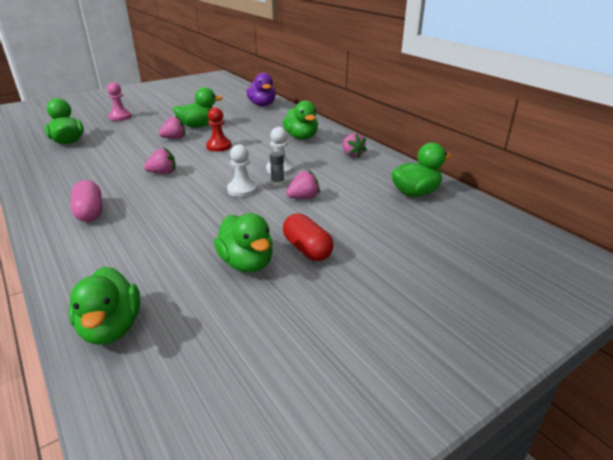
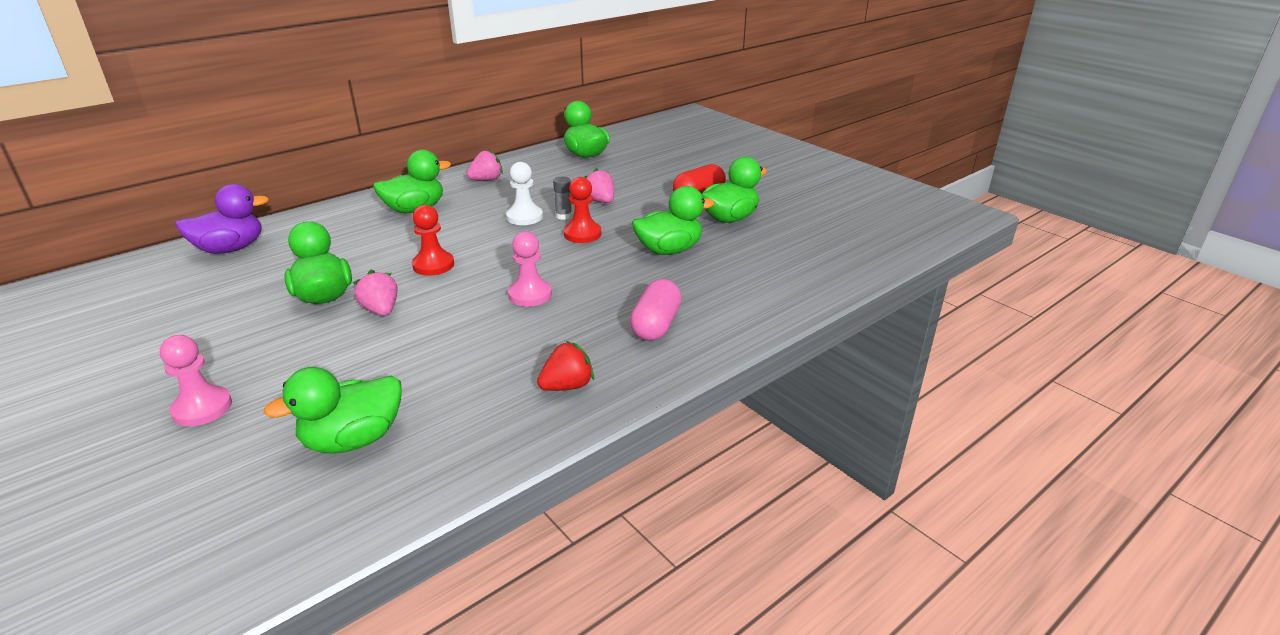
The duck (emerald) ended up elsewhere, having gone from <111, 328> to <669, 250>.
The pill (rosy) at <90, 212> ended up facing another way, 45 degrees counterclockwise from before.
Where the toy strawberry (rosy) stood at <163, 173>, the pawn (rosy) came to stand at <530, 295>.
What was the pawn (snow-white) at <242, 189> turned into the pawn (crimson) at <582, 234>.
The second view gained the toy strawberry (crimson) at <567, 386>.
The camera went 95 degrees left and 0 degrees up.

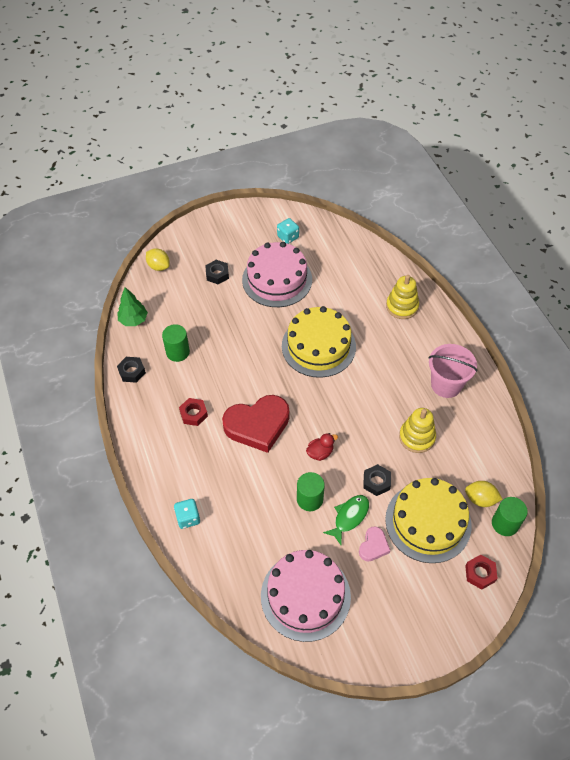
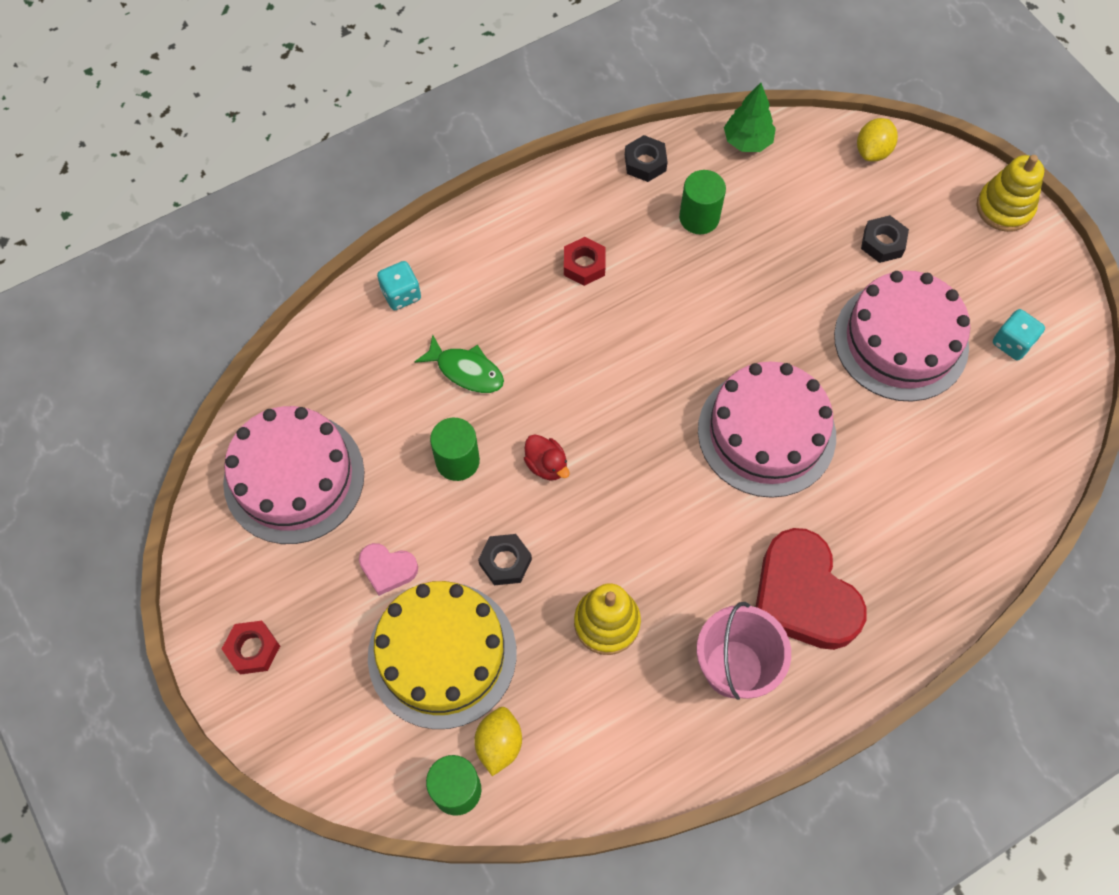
The heart (crimson) ended up elsewhere, having gone from <257, 425> to <803, 596>.
What was the gateau (yellow) at <318, 346> turned into the gateau (rosy) at <766, 433>.
The fish (emerald) ended up elsewhere, having gone from <349, 517> to <466, 371>.
The stacking rings (yellow) ended up elsewhere, having gone from <402, 306> to <1004, 208>.
The hexagon nut (crimson) ended up elsewhere, having gone from <480, 573> to <253, 649>.
The camera went 80 degrees right and 10 degrees up.

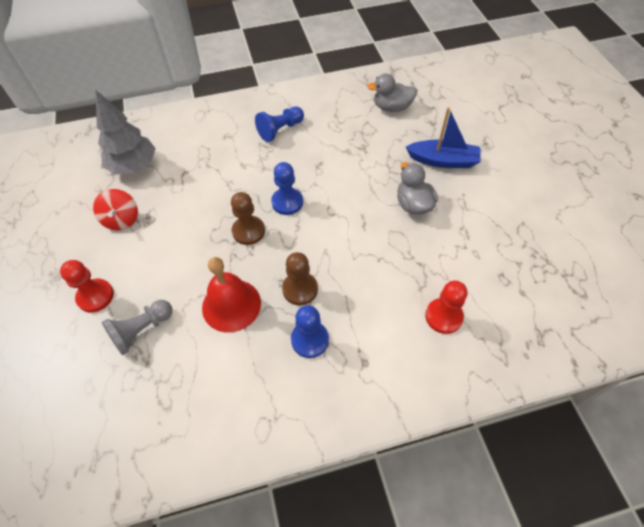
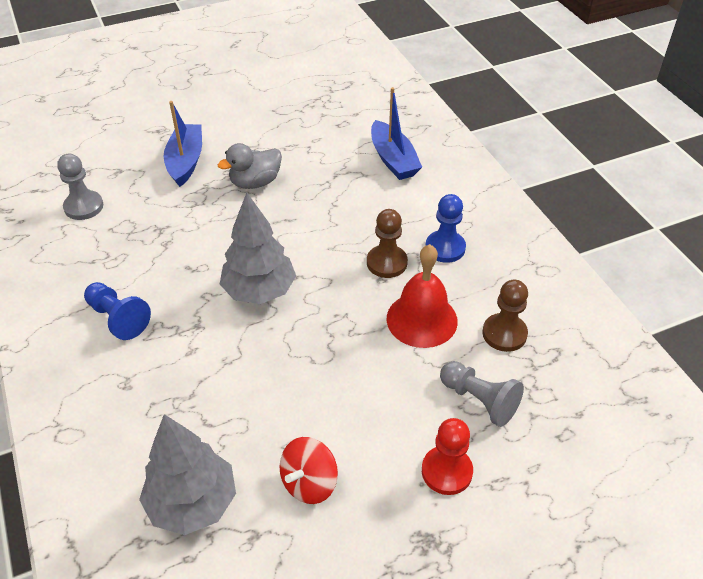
The toy top (crimson) at <122, 219> ended up facing another way, 150 degrees clockwise from before.
The pawn (russet) ended up elsewhere, having gone from <248, 231> to <504, 334>.
Where the pawn (cobalt) stood at <287, 202>, the toy tree (ash-grey) came to stand at <259, 291>.
Where the duck (ash-grey) stood at <392, 107>, the pawn (ash-grey) came to stand at <84, 207>.
Where the pawn (crimson) stood at <443, 316>, the toy boat (cobalt) came to stand at <393, 159>.
The camera went 100 degrees left and 10 degrees down.

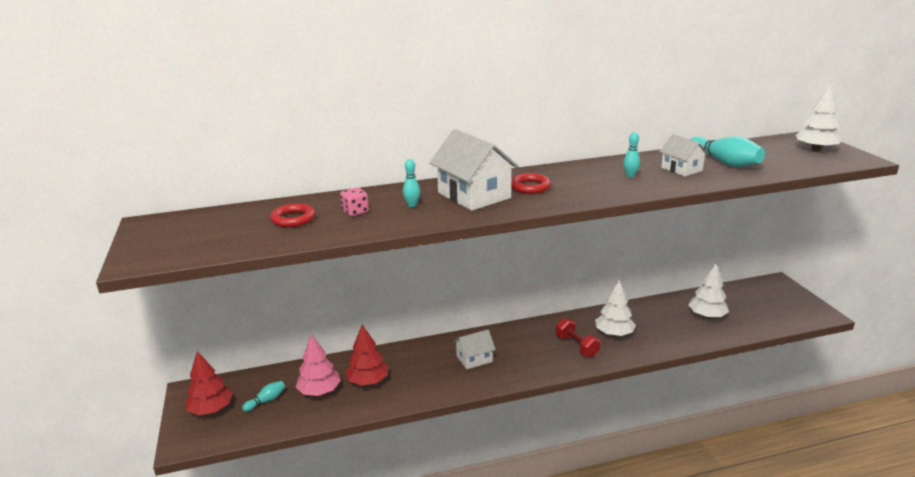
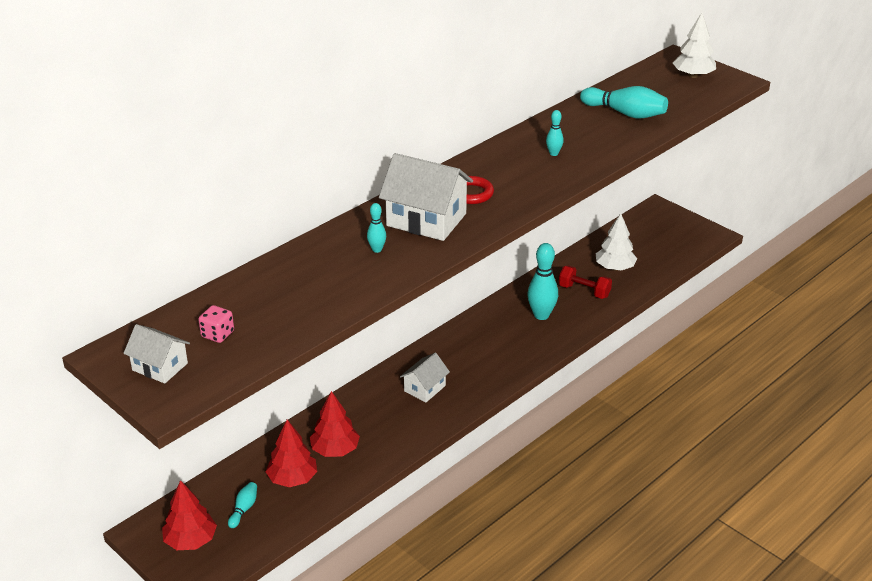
The second view lost the ring (crimson) at <293, 219>.
What was the toy tree (rosy) at <319, 391> turned into the toy tree (crimson) at <292, 479>.
The dice (rosy) ended up elsewhere, having gone from <355, 212> to <217, 334>.
The hand weight (crimson) ended up elsewhere, having gone from <577, 346> to <584, 291>.
Where the toy tree (snow-white) stood at <614, 333>, the tenpin (turquoise) came to stand at <541, 315>.
The toy house (snow-white) ended up elsewhere, having gone from <681, 169> to <160, 367>.
The camera went 30 degrees left and 10 degrees up.

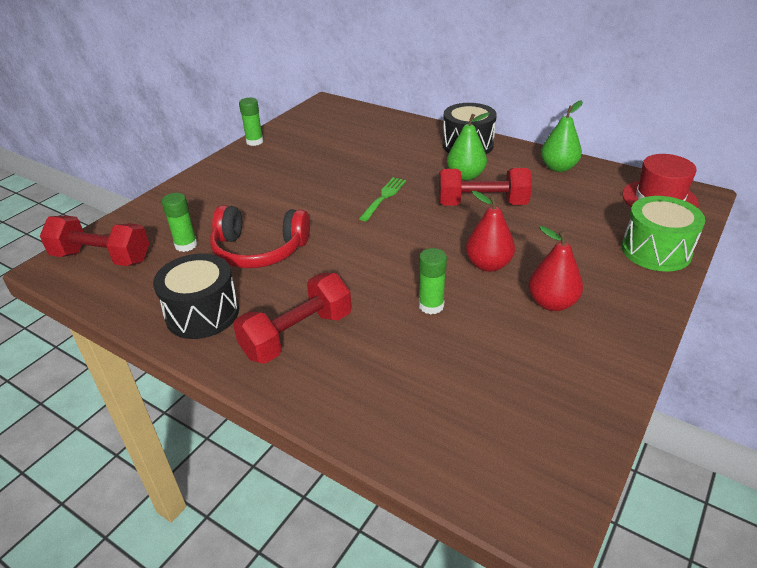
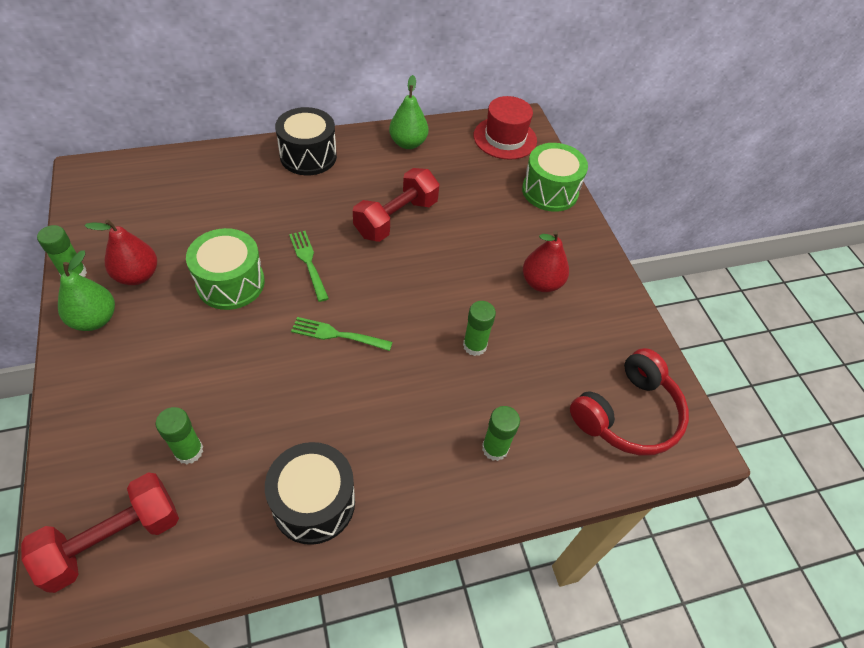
The headset (crimson) ended up elsewhere, having gone from <259, 250> to <628, 414>.
The second view lost the hand weight (crimson) at <297, 335>.
The pear (emerald) ended up elsewhere, having gone from <465, 176> to <94, 319>.
The pear (crimson) ended up elsewhere, having gone from <488, 265> to <137, 275>.
The second view gained the snare drum (emerald) at <230, 283>.
The second view gained the table fork (emerald) at <338, 335>.
The second view gained the glue (emerald) at <495, 448>.
The camera went 55 degrees left and 15 degrees up.

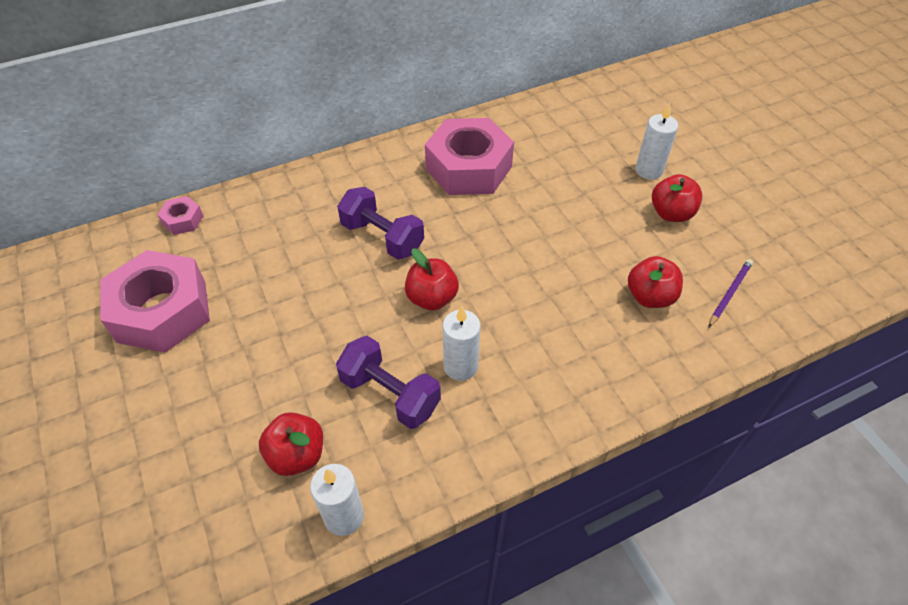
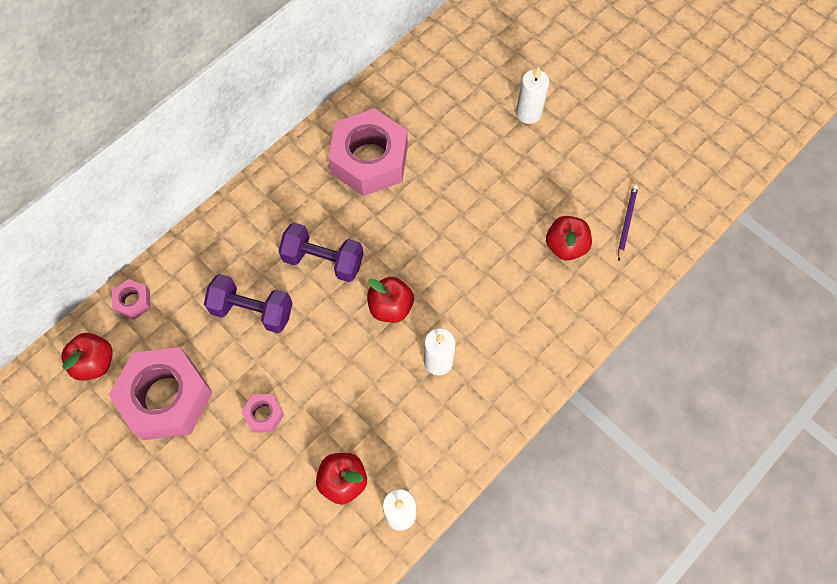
The hand weight (purple) ended up elsewhere, having gone from <390, 394> to <252, 311>.
The toy apple (crimson) ended up elsewhere, having gone from <671, 213> to <95, 363>.
The second view gained the hexagon nut (rosy) at <264, 415>.
The camera went 20 degrees left and 15 degrees up.

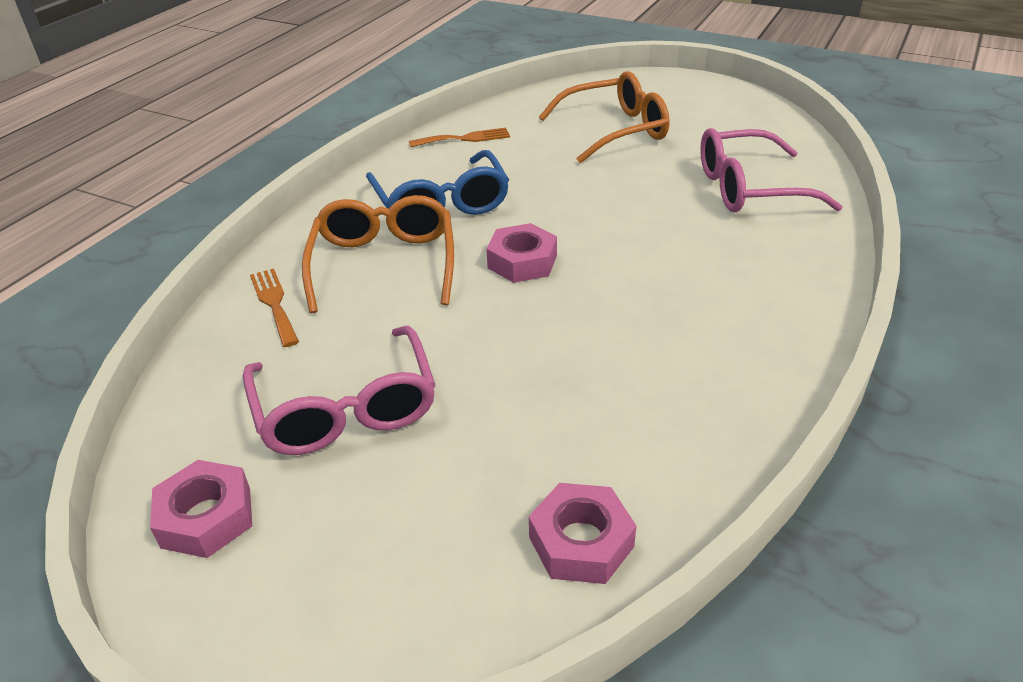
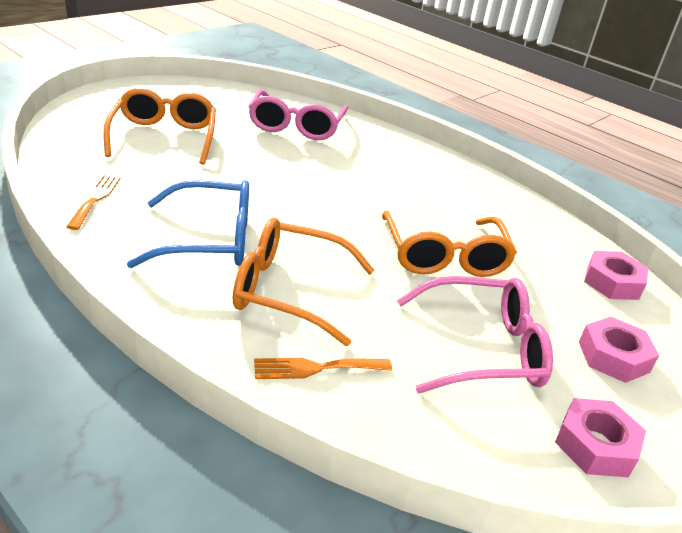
The hexagon nut (rosy) ended up elsewhere, having gone from <522, 262> to <613, 357>.
The second view gained the spectacles (bright orange) at <444, 256>.
The camera went 80 degrees left and 5 degrees down.

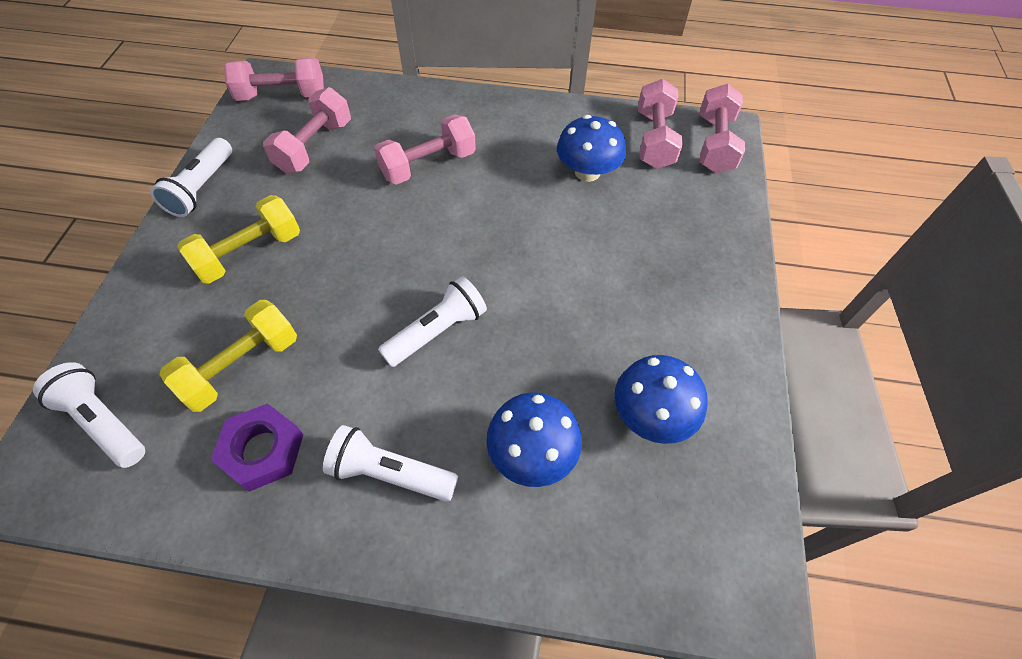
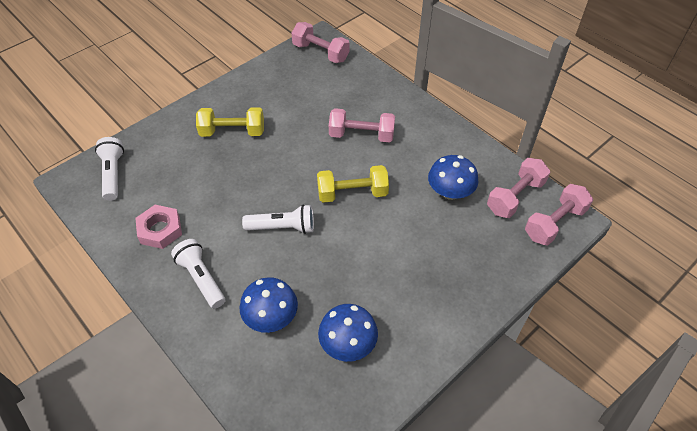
The second view lost the torch (snow-white) at <201, 188>.
The hand weight (yellow) ended up elsewhere, having gone from <241, 366> to <352, 193>.
What was the hexagon nut (purple) at <262, 450> turned into the hexagon nut (rosy) at <160, 230>.
The second view lost the hand weight (rosy) at <314, 146>.
The camera went 40 degrees right and 5 degrees down.

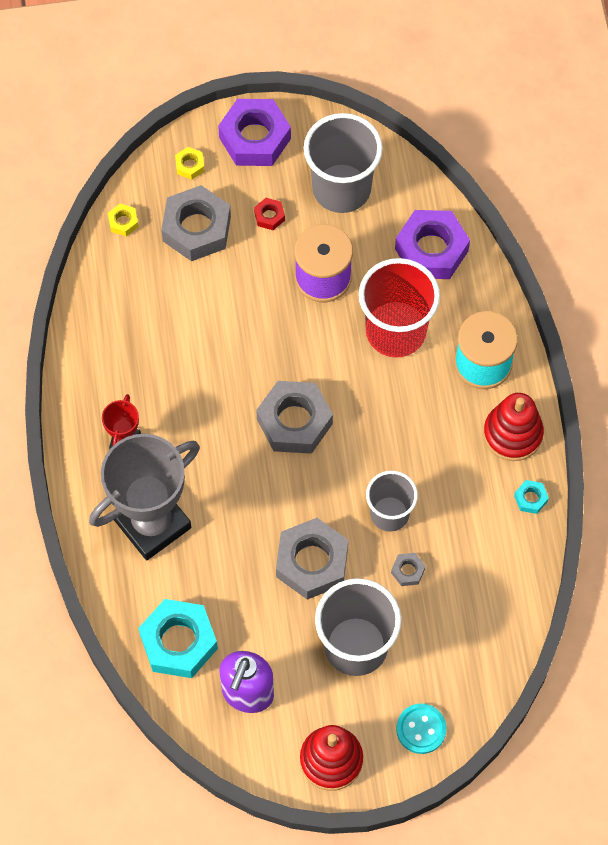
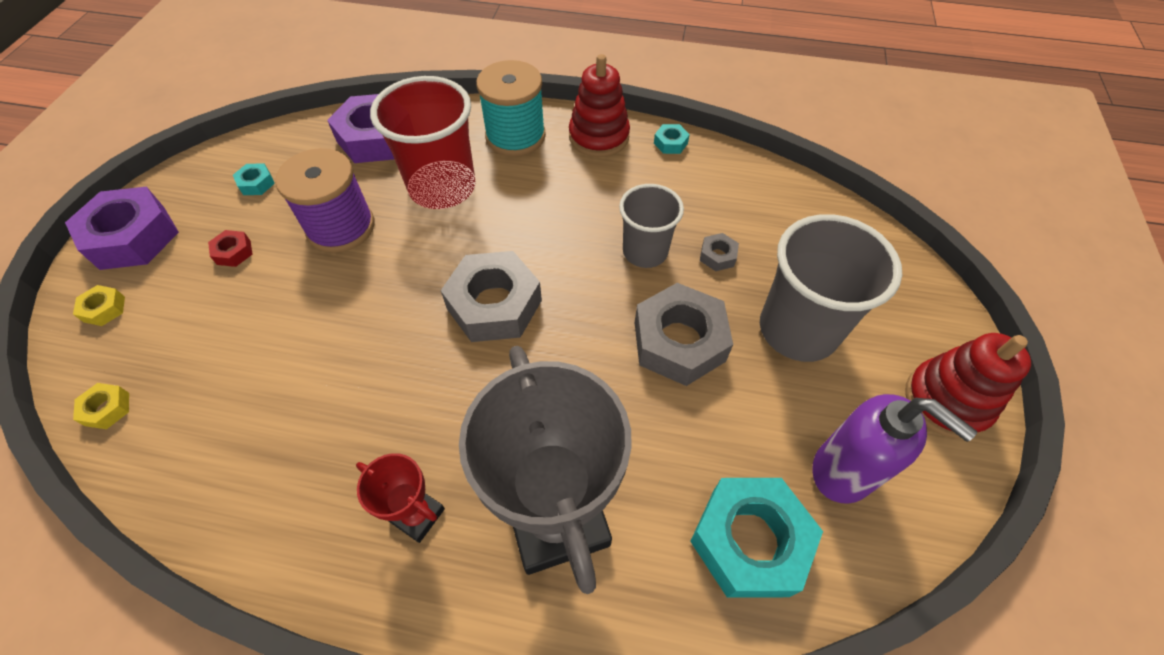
The second view lost the hexagon nut (ash-grey) at <196, 228>.
Where the beaker (ash-grey) stood at <341, 188>, the hexagon nut (turquoise) came to stand at <256, 183>.
The second view lost the shirt button (turquoise) at <421, 729>.
The camera went 70 degrees left and 10 degrees down.

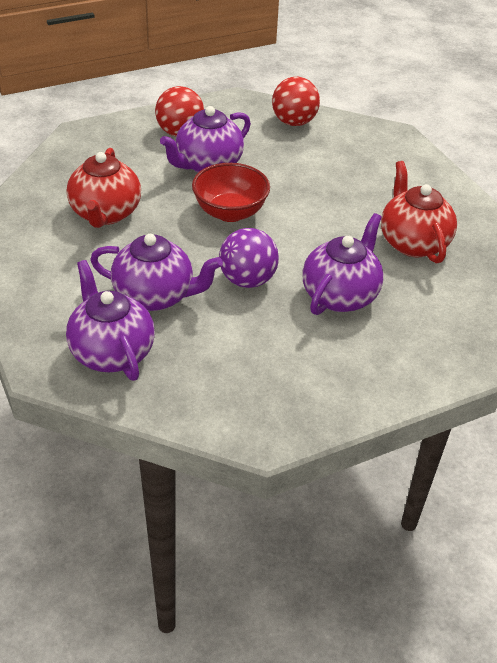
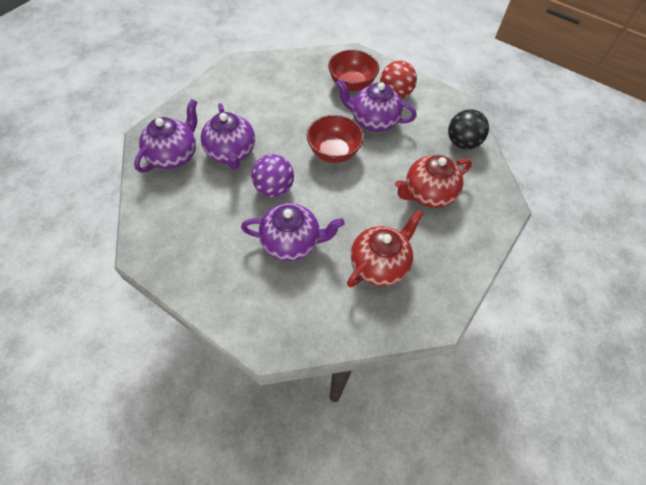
The tea pot (crimson) ended up elsewhere, having gone from <105, 214> to <427, 194>.
What was the sphere (crimson) at <294, 122> turned into the sphere (black) at <462, 143>.
The second view gained the serving bowl (crimson) at <351, 84>.
The camera went 60 degrees right and 15 degrees up.

